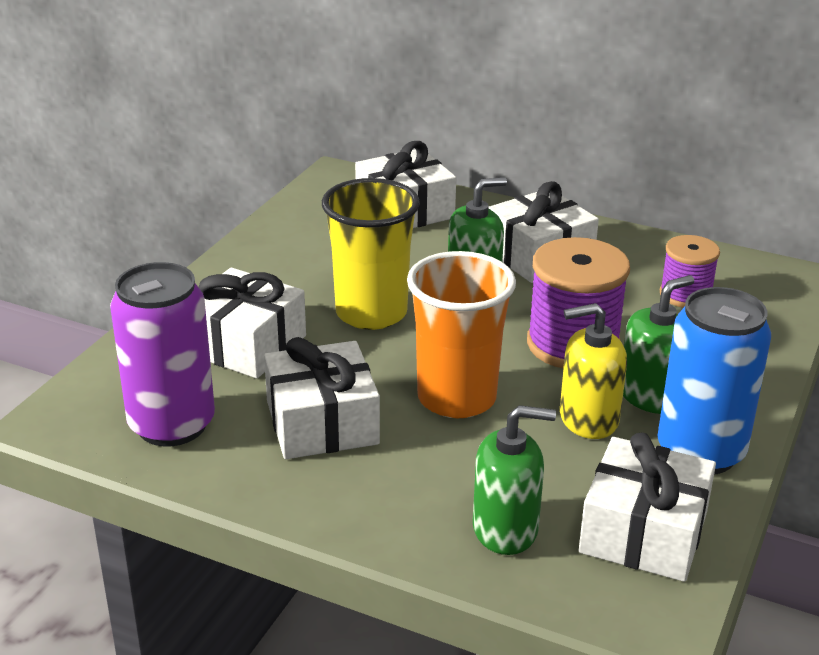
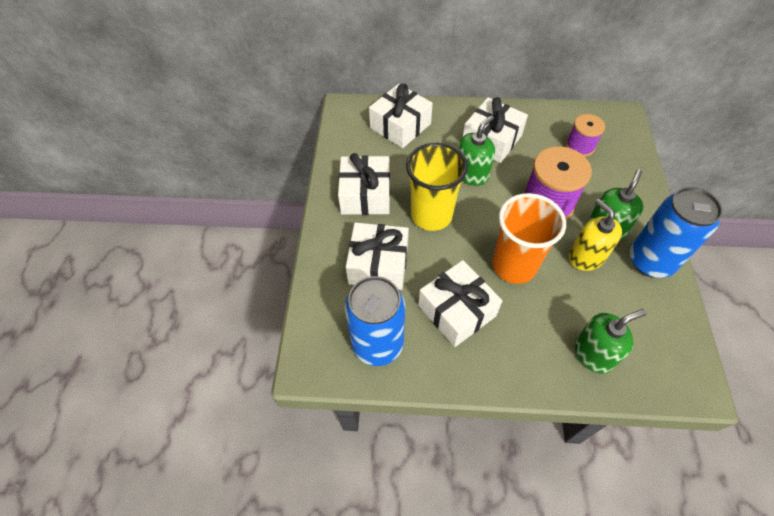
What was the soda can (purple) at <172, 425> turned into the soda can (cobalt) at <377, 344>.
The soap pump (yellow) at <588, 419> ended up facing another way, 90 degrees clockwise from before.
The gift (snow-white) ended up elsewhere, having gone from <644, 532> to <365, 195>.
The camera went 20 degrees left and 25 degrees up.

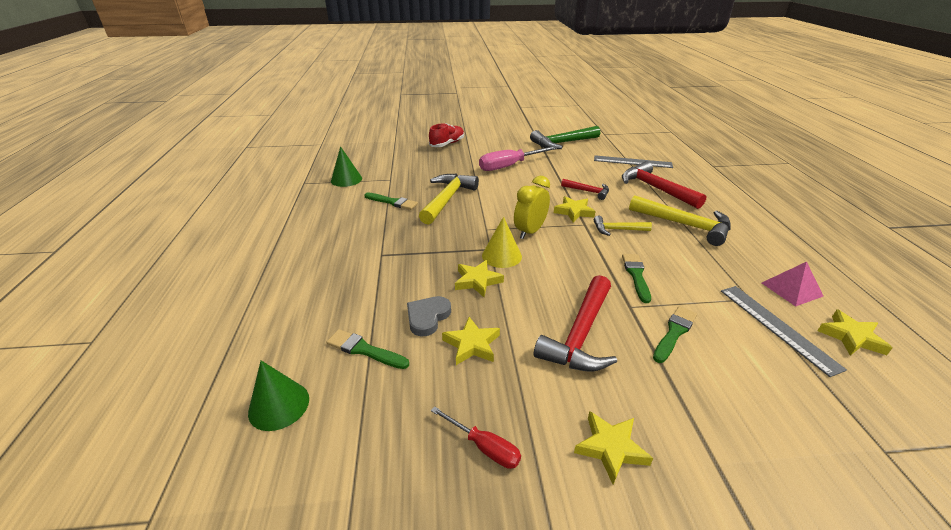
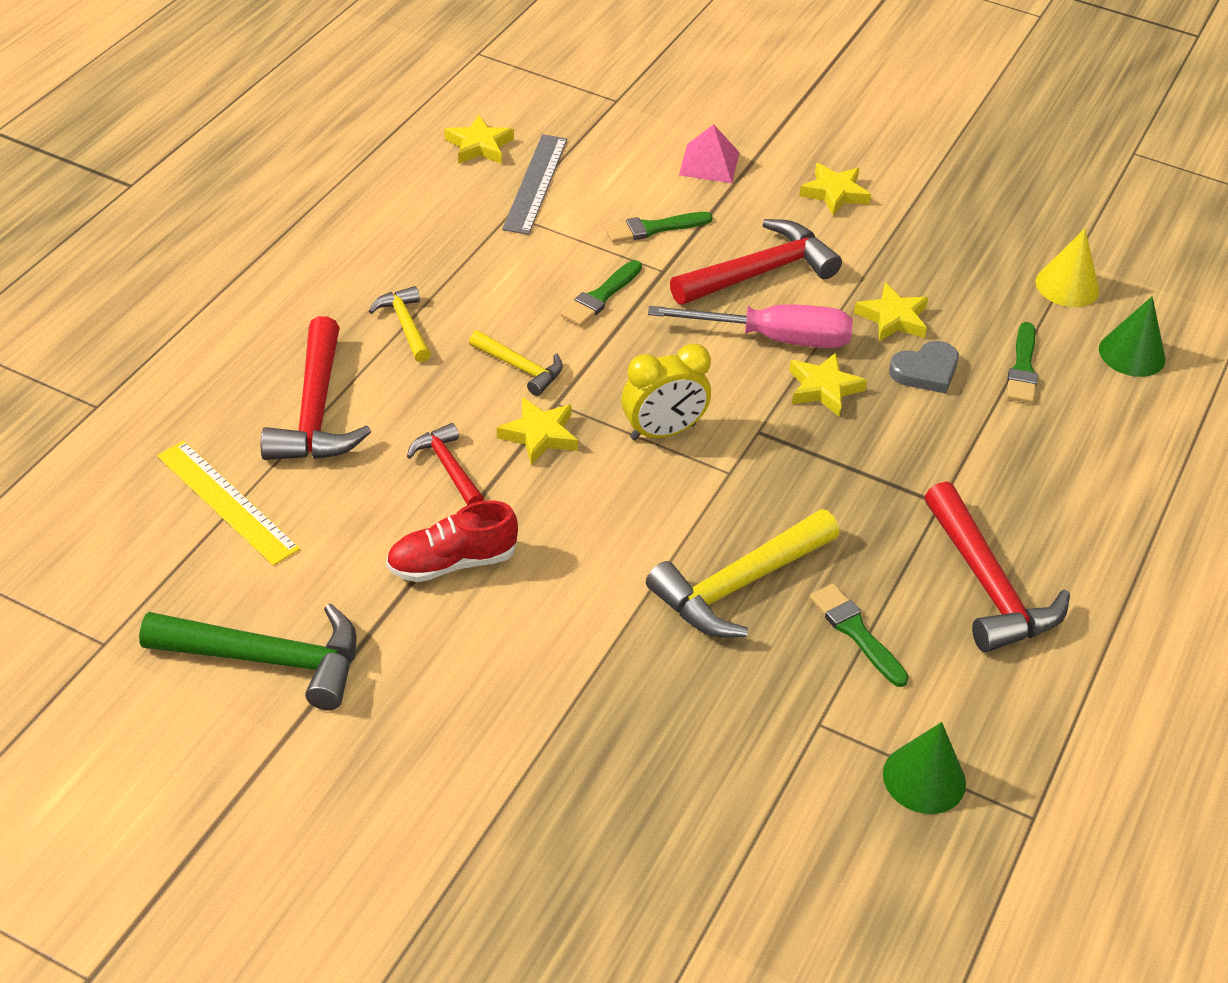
The paint brush (emerald) at <364, 350> ended up facing another way, 45 degrees clockwise from before.
The lace-up shoe (crimson) ended up elsewhere, having gone from <447, 144> to <452, 563>.
The second view lost the screwdriver (crimson) at <484, 447>.
The screwdriver (rosy) ended up elsewhere, having gone from <509, 166> to <773, 338>.
The solid cone (yellow) ended up elsewhere, having gone from <501, 256> to <1067, 286>.
What was the measuring stick (ash-grey) at <632, 162> turned into the measuring stick (yellow) at <227, 502>.
The size of the carpenter's hammer (yellow) at <685, 225> changed by a factor of 0.56.
The pyramid shape (rosy) ended up elsewhere, having gone from <791, 289> to <709, 163>.
The second view gained the carpenter's hammer (crimson) at <988, 586>.
The camera went 150 degrees left and 10 degrees up.

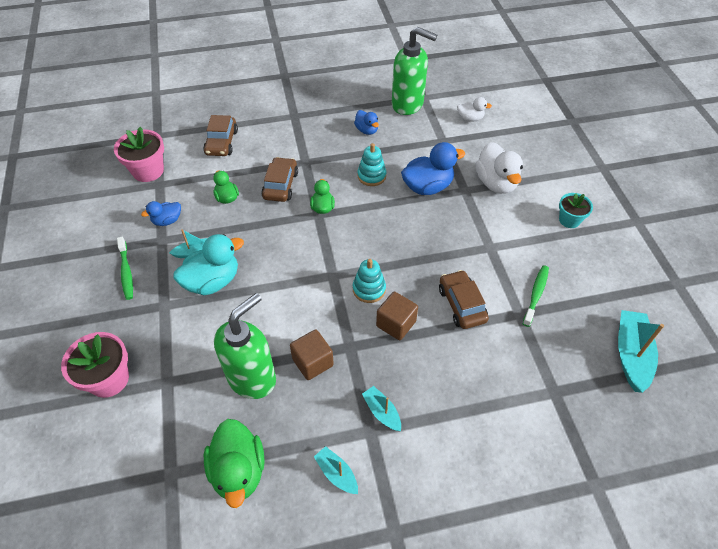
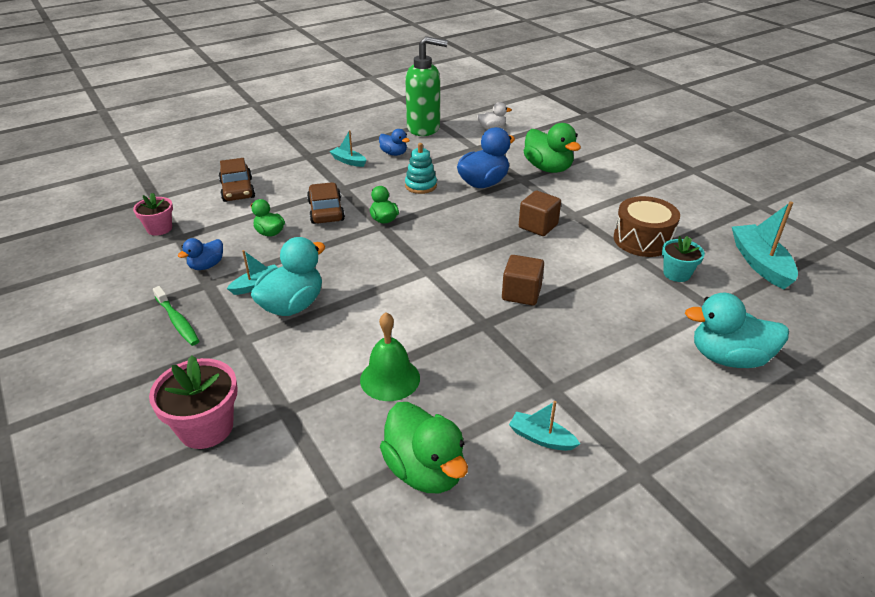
The size of the plant pot (rosy) at <148, 171> changed by a factor of 0.64.
Where the soap pump (emerald) stood at <252, 378>, the school bell (emerald) came to stand at <390, 378>.
The cube (russet) ended up elsewhere, having gone from <312, 362> to <538, 226>.
The second view lost the stacking rings (turquoise) at <369, 289>.
The toy boat (turquoise) ended up elsewhere, having gone from <382, 412> to <348, 161>.
The second view lost the toy car (russet) at <461, 304>.
What was the duck (snow-white) at <496, 183> turned into the duck (emerald) at <548, 168>.
Where the dental brush (emerald) stood at <536, 294>, the snare drum (russet) came to stand at <642, 240>.
The plant pot (turquoise) ended up elsewhere, having gone from <569, 220> to <676, 274>.
The second view gained the duck (turquoise) at <728, 358>.
The camera went 20 degrees left and 15 degrees down.

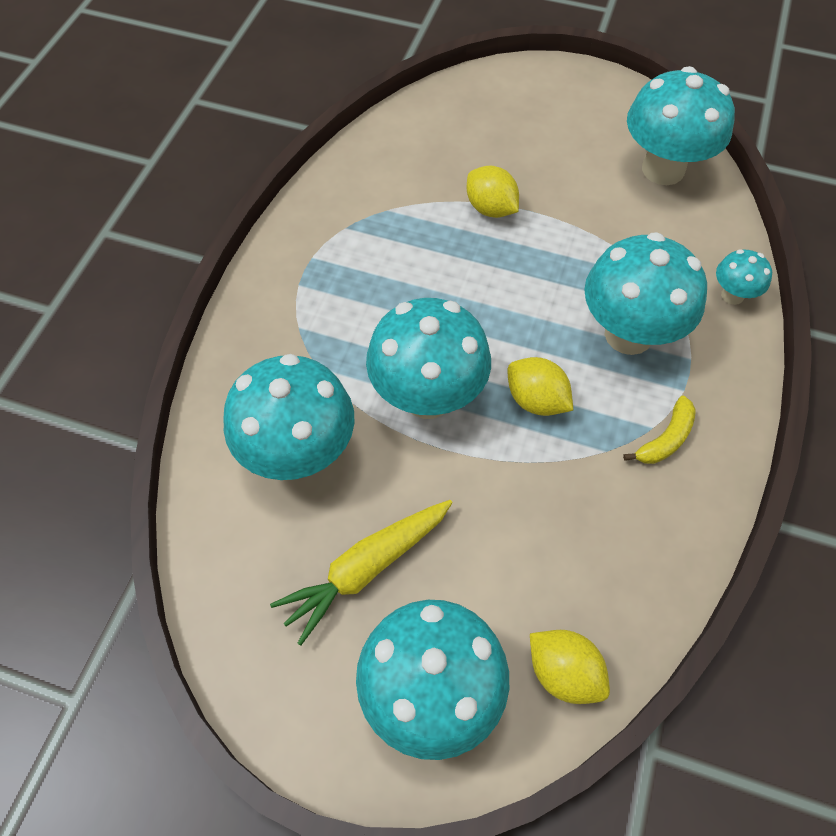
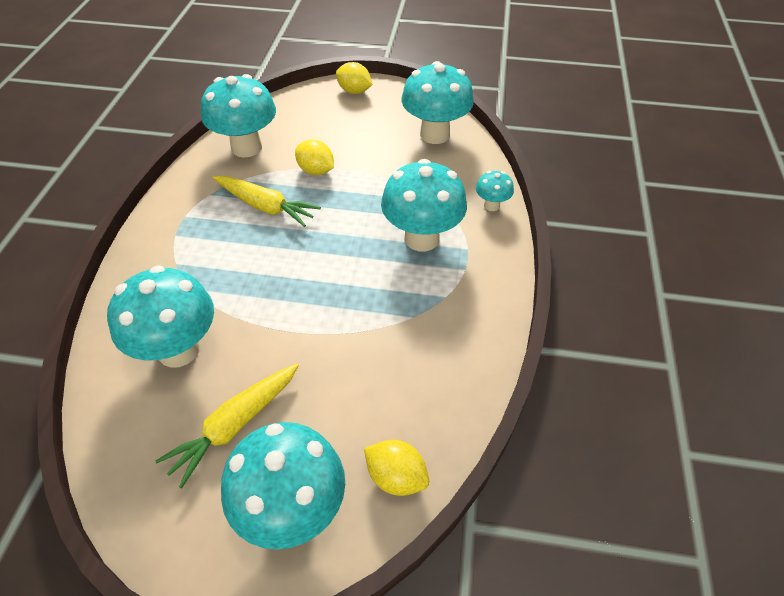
The mushroom (turquoise) ended up elsewhere, having gone from <427, 396> to <246, 147>.
The toy lemon (yellow) ended up elsewhere, having gone from <536, 400> to <354, 91>.
The second view lost the banana fruit (yellow) at <665, 439>.
The second view gained the root vegetable (yellow) at <266, 207>.
The camera went 10 degrees left and 10 degrees down.

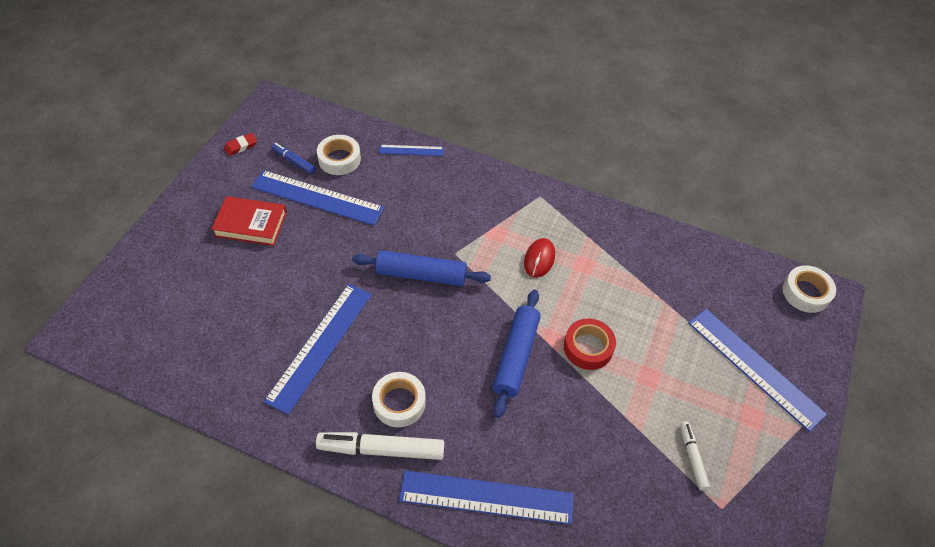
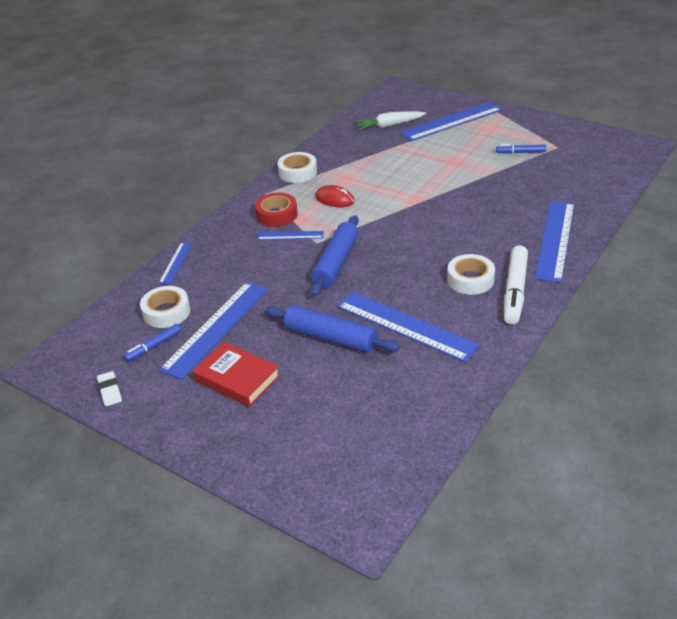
The hardback (crimson) at <251, 224> ended up facing another way, 75 degrees counterclockwise from before.
What was the gum eraser (crimson) at <241, 146> turned into the gum eraser (snow-white) at <110, 391>.
The pastry roller (cobalt) ended up elsewhere, having gone from <515, 356> to <330, 338>.
The tape (crimson) ended up elsewhere, having gone from <588, 347> to <276, 215>.
What was the marker (snow-white) at <692, 457> turned into the marker (cobalt) at <520, 152>.
The tape (snow-white) ended up elsewhere, having gone from <806, 293> to <297, 172>.
The second view gained the measuring stick (cobalt) at <290, 235>.
The second view gained the root vegetable (snow-white) at <389, 125>.
The camera went 75 degrees left and 15 degrees down.

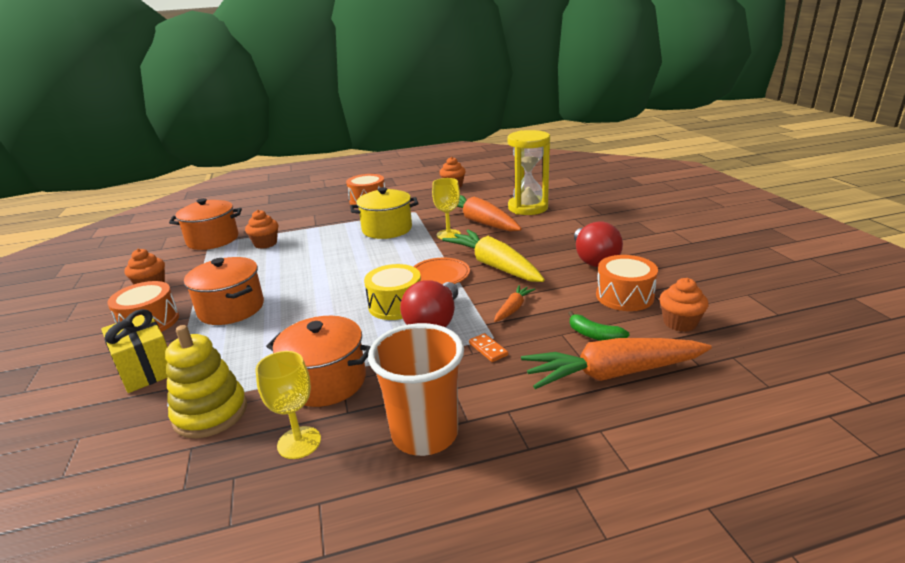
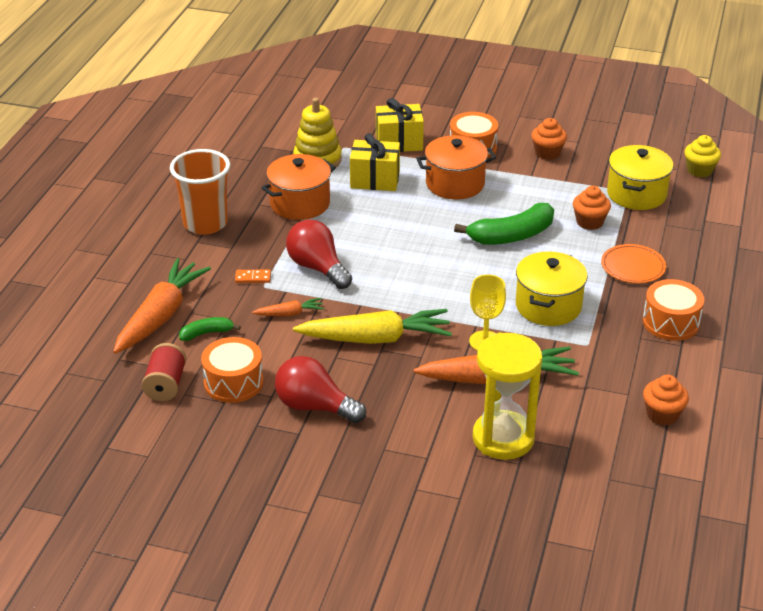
What was the cooking pot (bright orange) at <213, 240> turned into the cooking pot (yellow) at <636, 194>.
The second view lost the goblet (yellow) at <299, 442>.
The second view lost the snare drum (yellow) at <395, 305>.
The plate (bright orange) ended up elsewhere, having gone from <440, 275> to <633, 267>.
The root vegetable (bright orange) at <513, 308> ended up facing another way, 75 degrees counterclockwise from before.
Where the fairy cake (bright orange) stood at <680, 323>, the bobbin (crimson) came to stand at <166, 385>.
The second view gained the gift (yellow) at <375, 180>.
The second view gained the banana fruit (emerald) at <511, 236>.
The second view gained the fairy cake (yellow) at <699, 170>.
The camera went 120 degrees right and 10 degrees up.

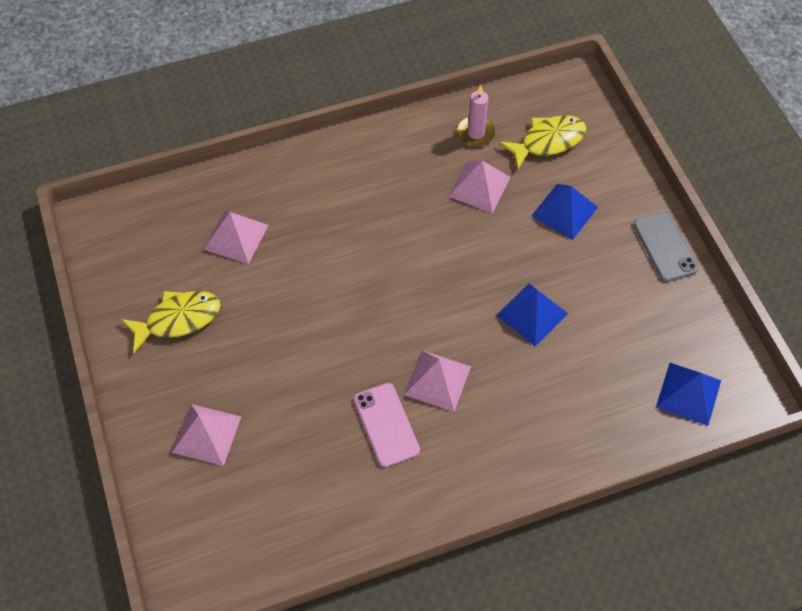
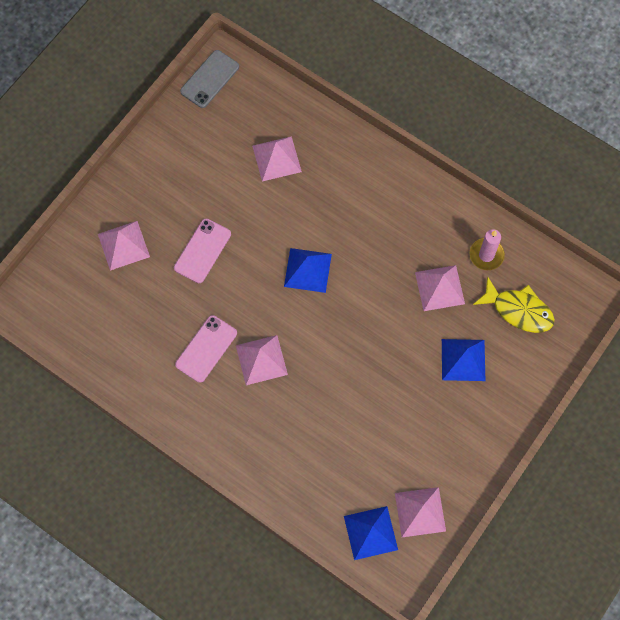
The second view lost the fish (yellow) at <178, 319>.
The pyramid shape (cobalt) ended up elsewhere, having gone from <532, 314> to <308, 270>.
The smartphone (ash-grey) ended up elsewhere, having gone from <665, 247> to <210, 79>.
The second view gained the smartphone (rosy) at <202, 251>.
The second view gained the pyramid shape (rosy) at <420, 512>.
The camera went 55 degrees right and 10 degrees up.

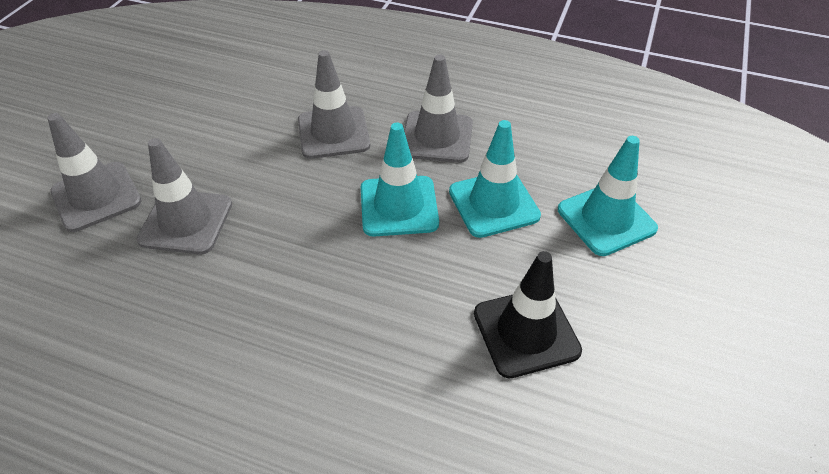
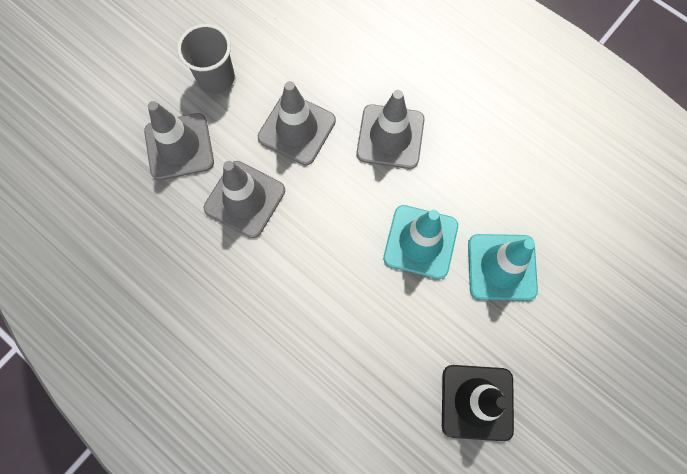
The road cone (ash-grey) ended up elsewhere, having gone from <437, 137> to <297, 129>.
The second view lost the road cone (turquoise) at <606, 219>.
The second view gained the beaker (ash-grey) at <216, 78>.
The camera went 20 degrees right and 25 degrees up.

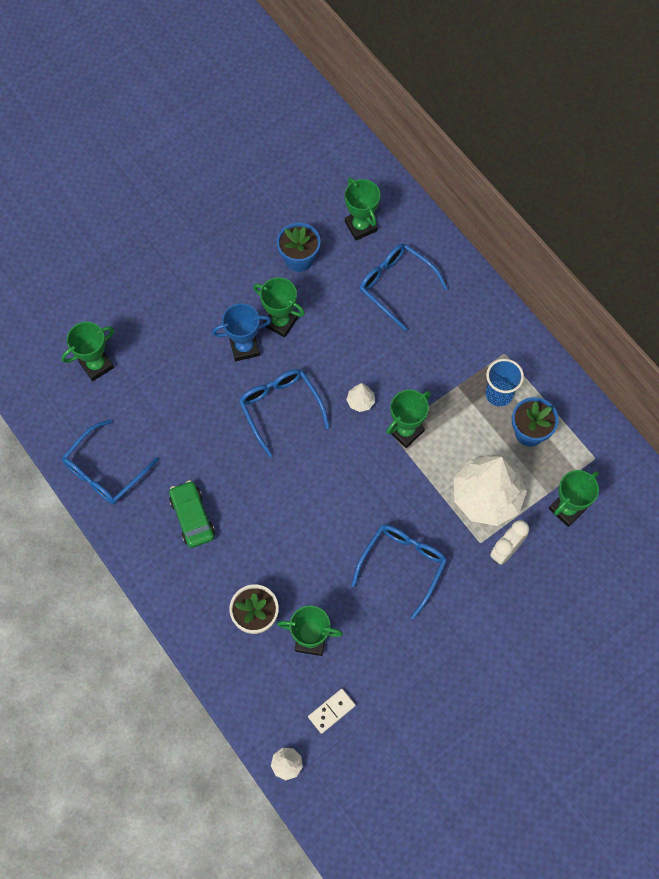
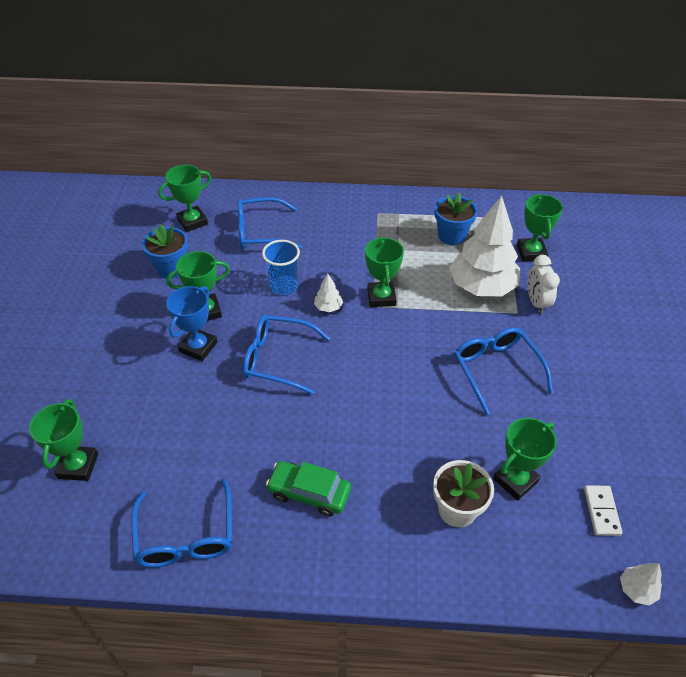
The prize cup (emerald) at <360, 226> ended up facing another way, 45 degrees counterclockwise from before.
The beaker (cobalt) ended up elsewhere, having gone from <499, 394> to <284, 286>.
The camera went 50 degrees left and 20 degrees down.

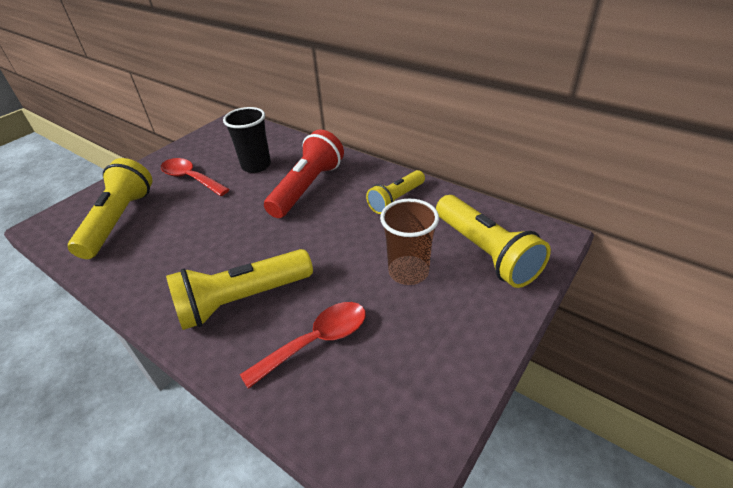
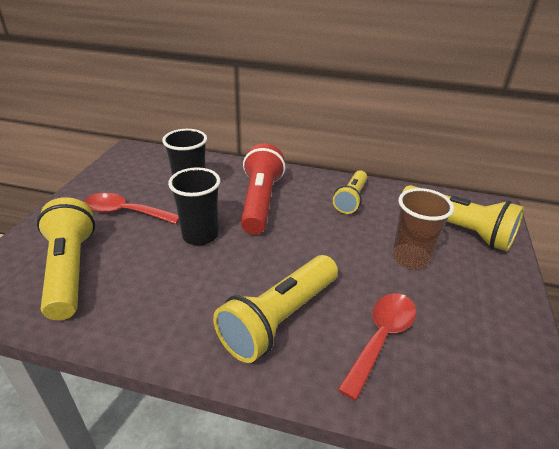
The second view gained the beaker (black) at <200, 235>.
The camera went 25 degrees left and 5 degrees down.

